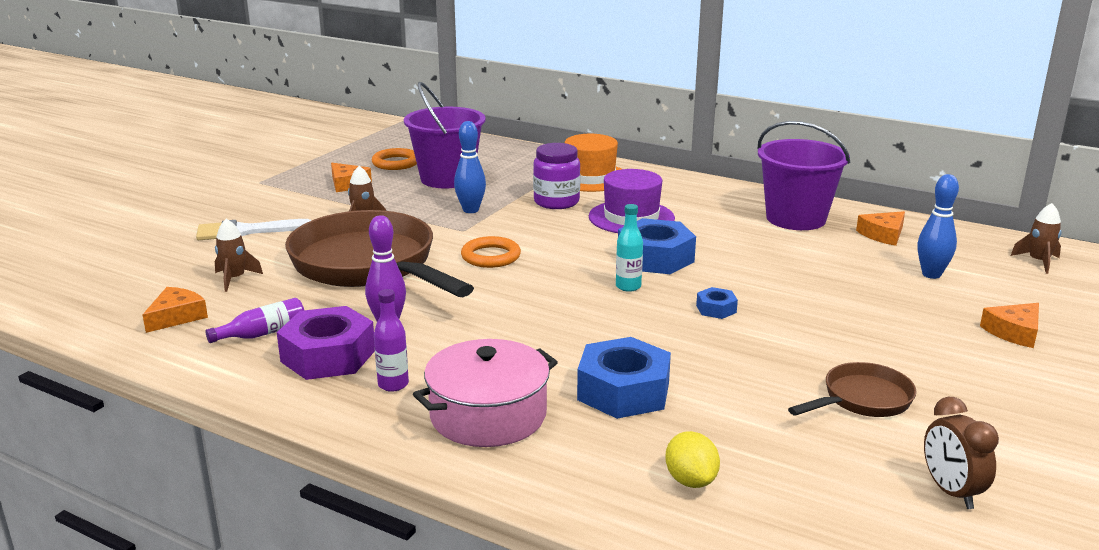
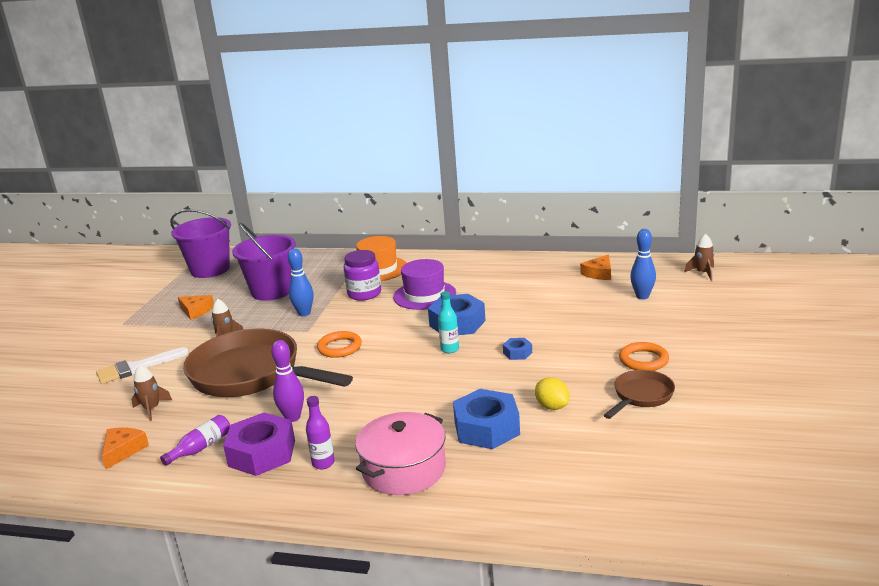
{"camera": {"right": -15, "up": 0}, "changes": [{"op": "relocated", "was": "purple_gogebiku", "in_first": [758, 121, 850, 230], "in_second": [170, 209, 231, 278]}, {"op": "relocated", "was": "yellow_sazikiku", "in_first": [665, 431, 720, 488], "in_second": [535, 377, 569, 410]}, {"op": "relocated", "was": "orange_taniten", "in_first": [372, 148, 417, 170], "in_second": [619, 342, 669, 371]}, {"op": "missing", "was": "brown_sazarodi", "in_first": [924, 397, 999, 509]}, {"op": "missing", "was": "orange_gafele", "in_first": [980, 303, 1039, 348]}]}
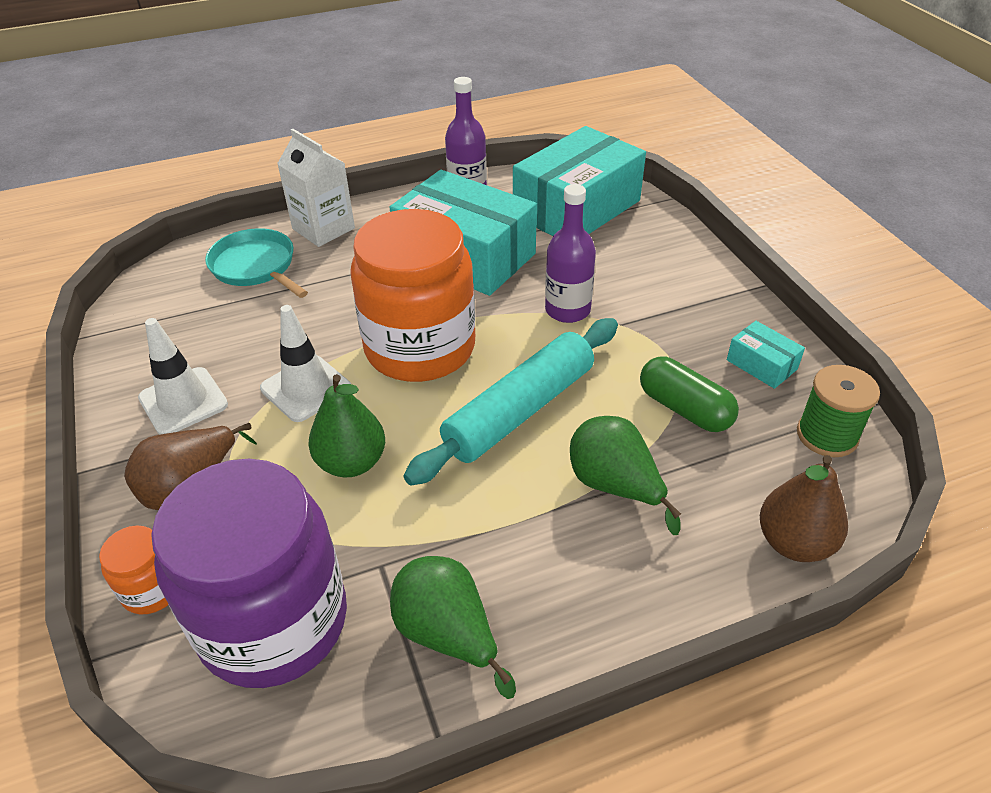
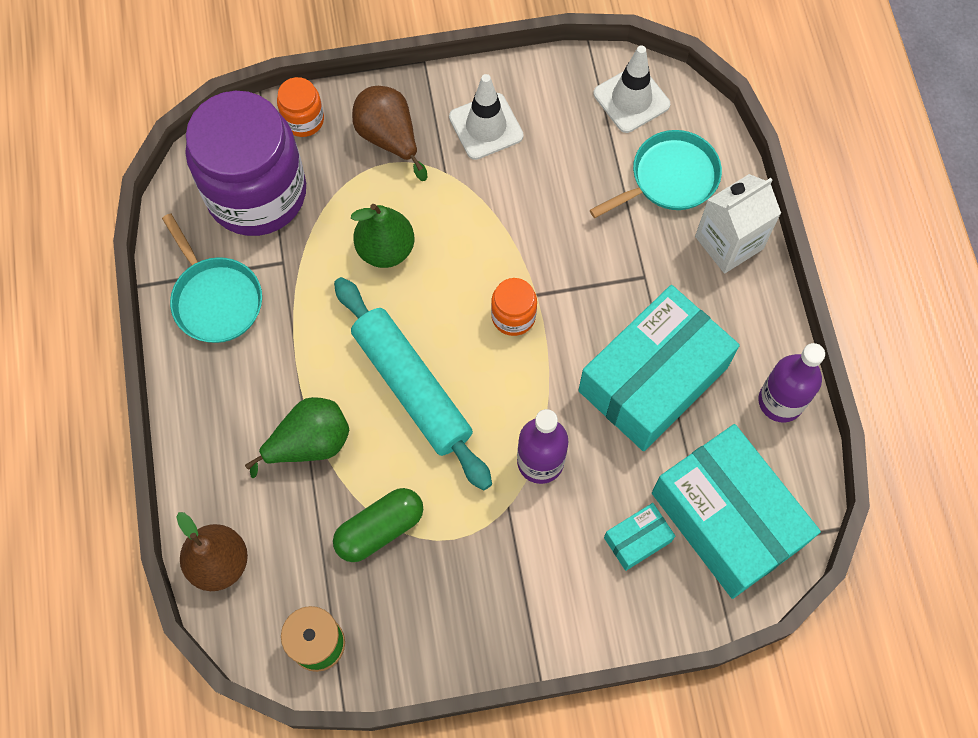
{"camera": {"right": 100, "up": 25}, "changes": [{"op": "exchanged", "was": "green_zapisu", "now": "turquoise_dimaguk", "in_first": [390, 556, 516, 699], "in_second": [162, 213, 262, 343]}, {"op": "size", "was": "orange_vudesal", "in_first": [350, 209, 475, 382], "in_second": [491, 278, 537, 336], "ratio": 0.42}, {"op": "relocated", "was": "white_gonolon", "in_first": [260, 305, 351, 422], "in_second": [594, 45, 670, 133]}, {"op": "relocated", "was": "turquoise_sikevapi", "in_first": [727, 321, 805, 389], "in_second": [604, 503, 675, 571]}]}
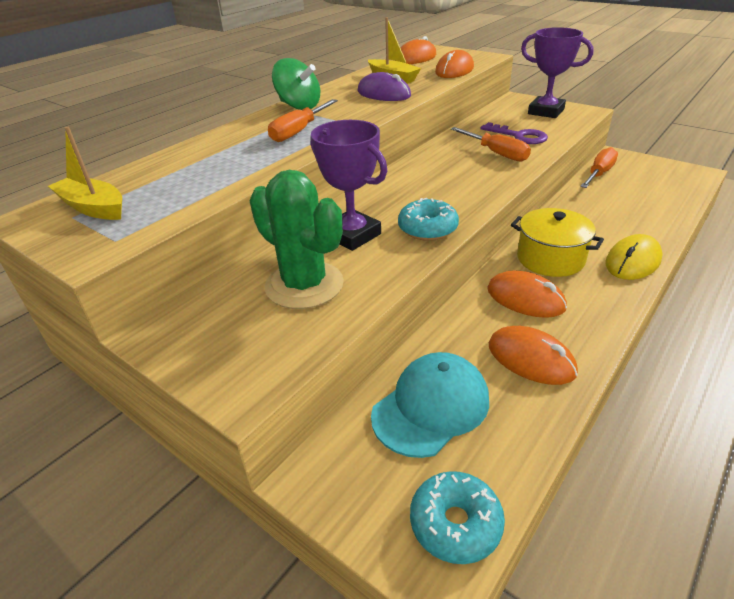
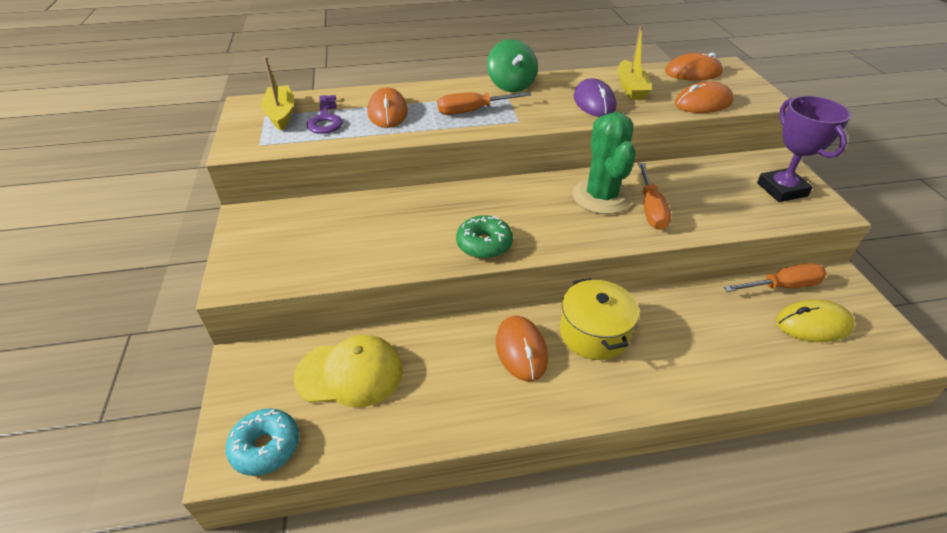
{"camera": {"right": 40, "up": 5}, "changes": [{"op": "colour", "was": "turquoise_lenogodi", "now": "yellow_lenogodi", "in_first": [371, 352, 489, 458], "in_second": [294, 335, 403, 408]}, {"op": "relocated", "was": "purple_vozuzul", "in_first": [480, 122, 548, 144], "in_second": [307, 95, 343, 134]}, {"op": "relocated", "was": "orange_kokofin", "in_first": [489, 326, 578, 385], "in_second": [367, 88, 408, 128]}, {"op": "colour", "was": "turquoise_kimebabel", "now": "green_kimebabel", "in_first": [398, 198, 459, 241], "in_second": [456, 215, 513, 259]}, {"op": "relocated", "was": "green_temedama", "in_first": [249, 170, 344, 309], "in_second": [572, 112, 636, 214]}, {"op": "relocated", "was": "yellow_kokofin", "in_first": [605, 234, 663, 280], "in_second": [776, 300, 855, 342]}, {"op": "missing", "was": "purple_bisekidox", "in_first": [311, 120, 388, 251]}]}
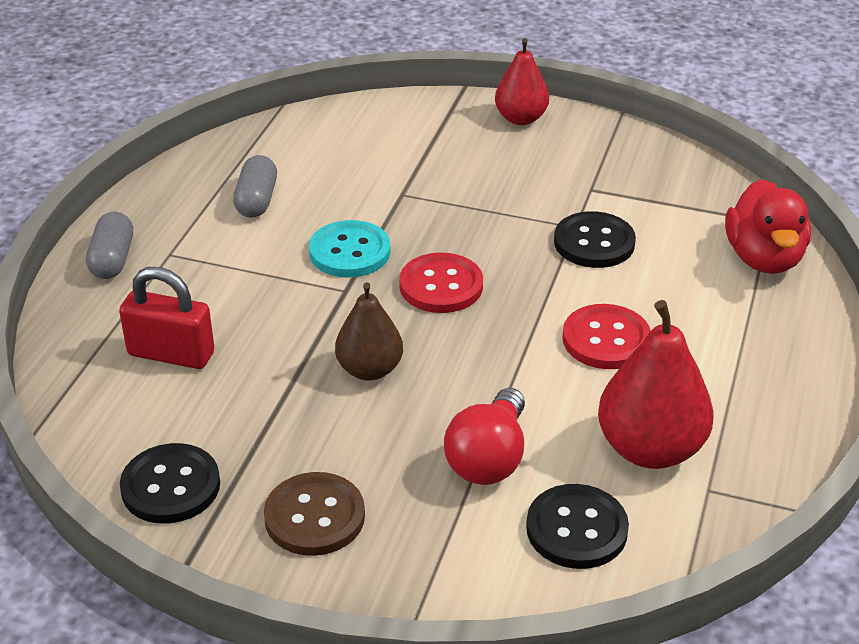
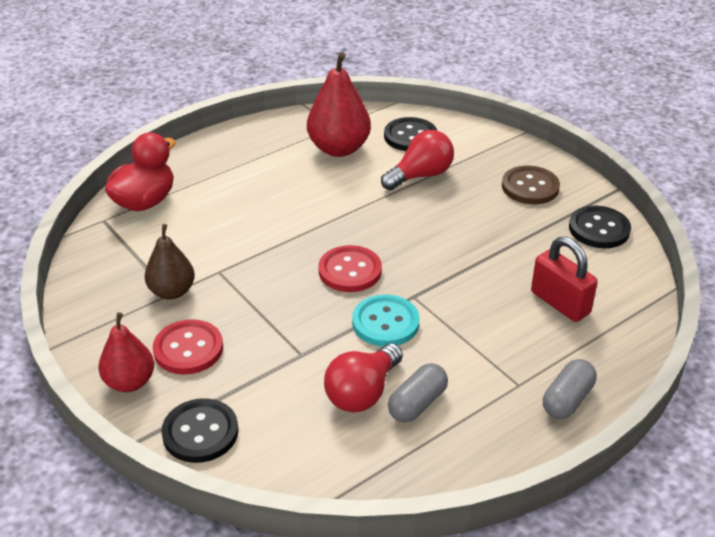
{"camera": {"right": -145, "up": 0}, "changes": [{"op": "relocated", "was": "brown_zapisu", "in_first": [335, 282, 403, 381], "in_second": [144, 224, 195, 299]}, {"op": "relocated", "was": "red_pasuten", "in_first": [562, 304, 651, 369], "in_second": [153, 319, 223, 375]}, {"op": "relocated", "was": "black_pasuten", "in_first": [554, 211, 636, 268], "in_second": [161, 398, 238, 463]}, {"op": "appeared", "now": "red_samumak", "in_second": [324, 343, 403, 412]}]}
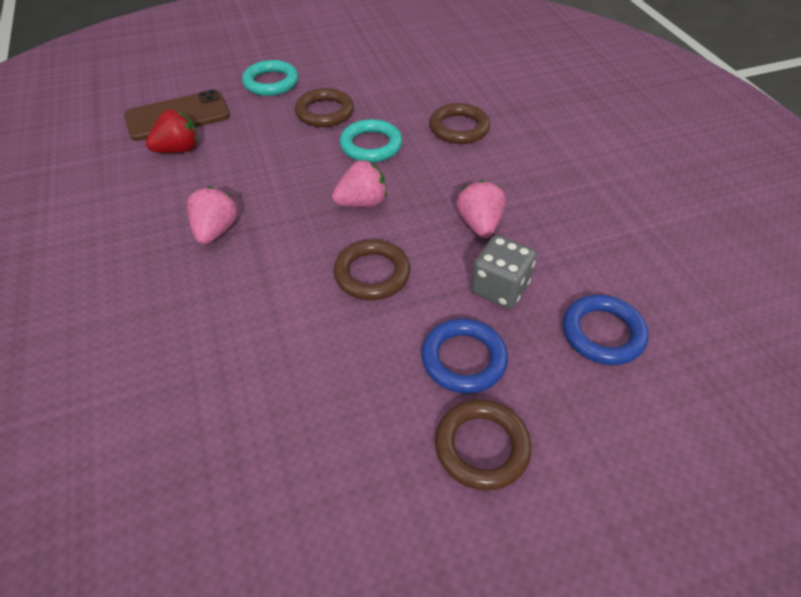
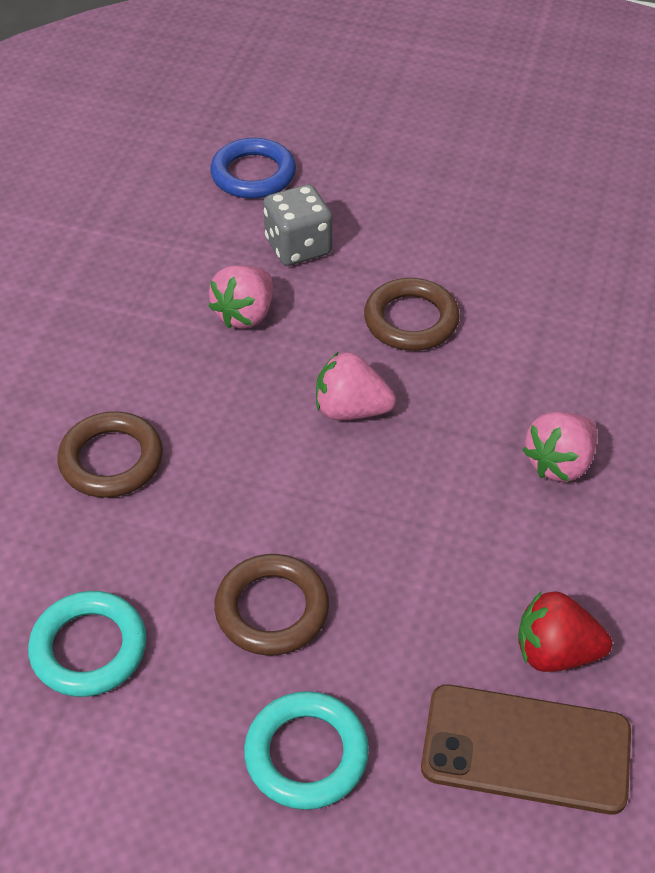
{"camera": {"right": -145, "up": 0}, "changes": [{"op": "relocated", "was": "turquoise_taniten", "in_first": [340, 119, 402, 162], "in_second": [28, 591, 147, 697]}, {"op": "missing", "was": "blue_taniten", "in_first": [421, 318, 508, 394]}, {"op": "missing", "was": "brown_taniten", "in_first": [435, 399, 532, 491]}]}
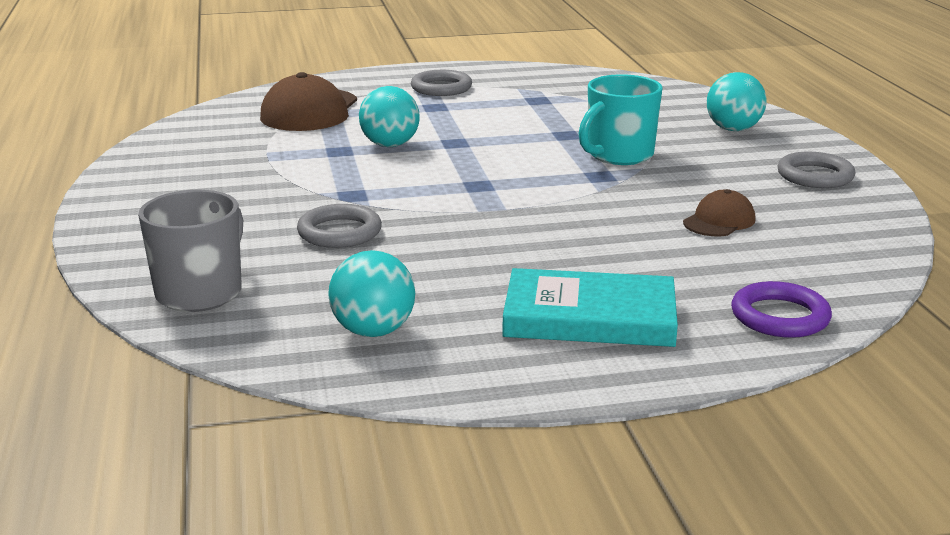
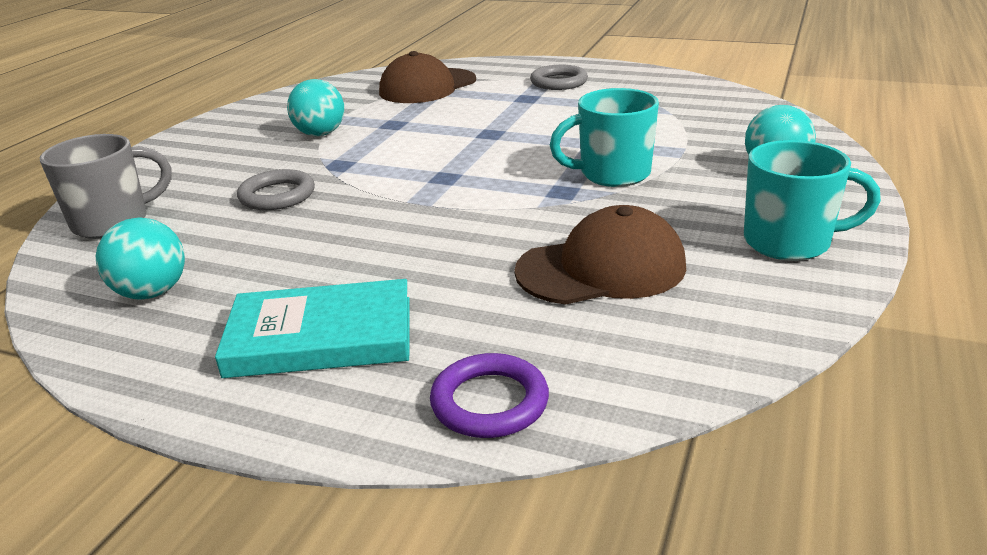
{"camera": {"right": 35, "up": 5}, "changes": [{"op": "spun", "was": "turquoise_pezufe", "in_first": [502, 268, 678, 347], "in_second": [215, 279, 409, 378], "clockwise": -45}, {"op": "relocated", "was": "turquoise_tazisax", "in_first": [359, 86, 420, 147], "in_second": [287, 79, 344, 136]}, {"op": "size", "was": "brown_lenogodi", "in_first": [683, 189, 756, 236], "in_second": [514, 205, 686, 305], "ratio": 1.83}, {"op": "exchanged", "was": "grey_taniten", "now": "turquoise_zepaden", "in_first": [777, 152, 855, 188], "in_second": [744, 140, 881, 261]}]}
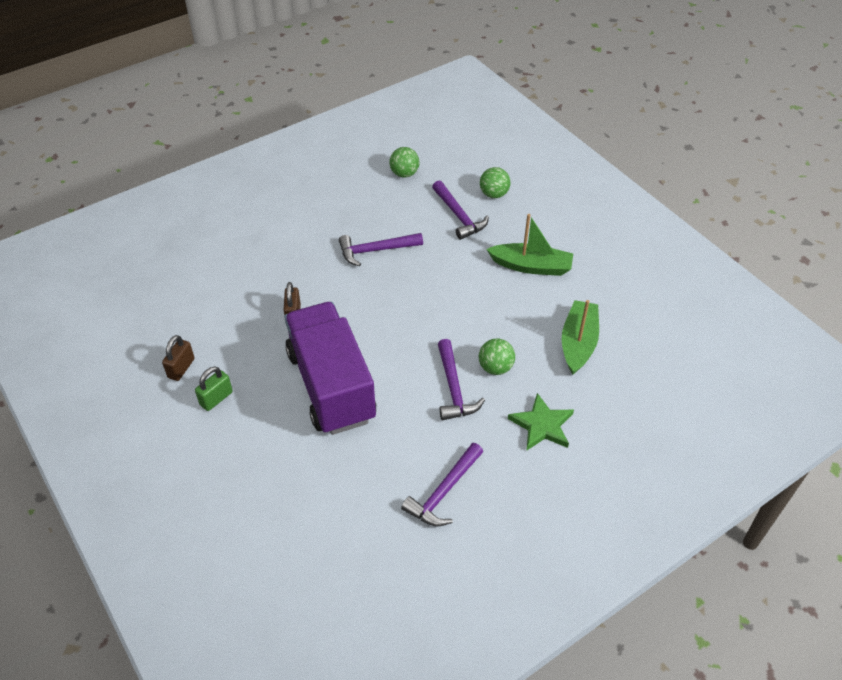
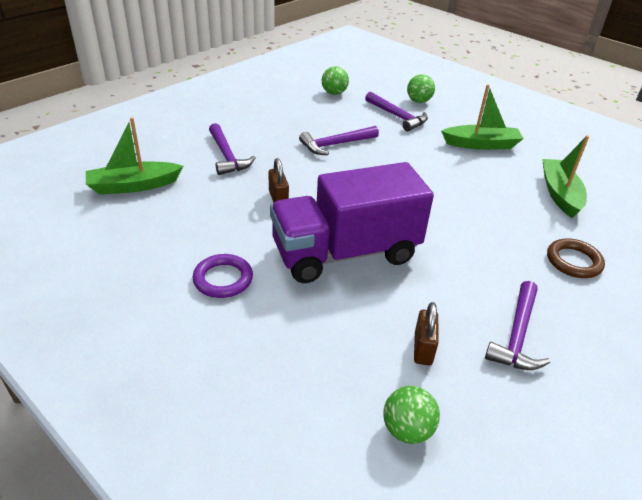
{"camera": {"right": -15, "up": -10}, "changes": [{"op": "appeared", "now": "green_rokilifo", "in_second": [86, 117, 183, 195]}, {"op": "exchanged", "was": "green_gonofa", "now": "purple_taniten", "in_first": [195, 367, 233, 411], "in_second": [193, 254, 253, 298]}, {"op": "relocated", "was": "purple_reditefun", "in_first": [438, 339, 485, 420], "in_second": [209, 123, 256, 175]}, {"op": "spun", "was": "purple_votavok", "in_first": [284, 302, 376, 435], "in_second": [270, 162, 434, 283], "clockwise": -75}, {"op": "relocated", "was": "green_tazisax", "in_first": [479, 338, 515, 375], "in_second": [383, 386, 440, 444]}, {"op": "relocated", "was": "brown_gonofa", "in_first": [162, 335, 195, 381], "in_second": [414, 302, 439, 365]}, {"op": "exchanged", "was": "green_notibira", "now": "brown_taniten", "in_first": [508, 393, 574, 451], "in_second": [547, 238, 605, 278]}]}
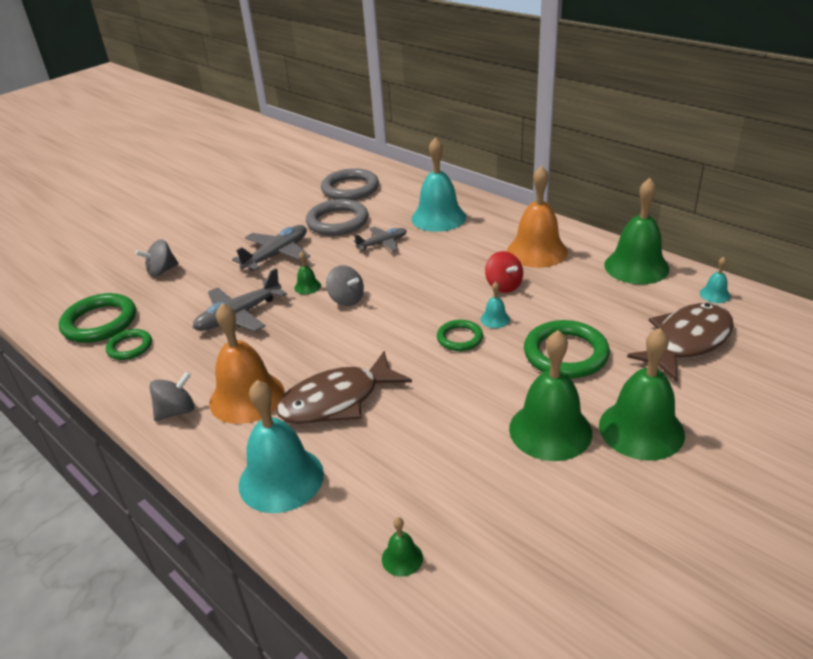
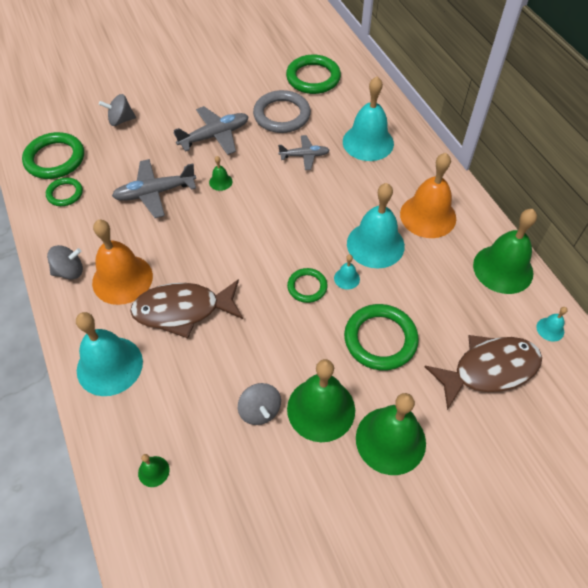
{"camera": {"right": 20, "up": 20}, "changes": [{"op": "relocated", "was": "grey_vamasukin", "in_first": [326, 265, 364, 306], "in_second": [238, 383, 281, 425]}, {"op": "colour", "was": "grey_taniten", "now": "green_taniten", "in_first": [321, 168, 379, 200], "in_second": [286, 55, 341, 94]}, {"op": "exchanged", "was": "red_vamasukin", "now": "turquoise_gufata", "in_first": [485, 251, 523, 293], "in_second": [347, 183, 405, 268]}]}
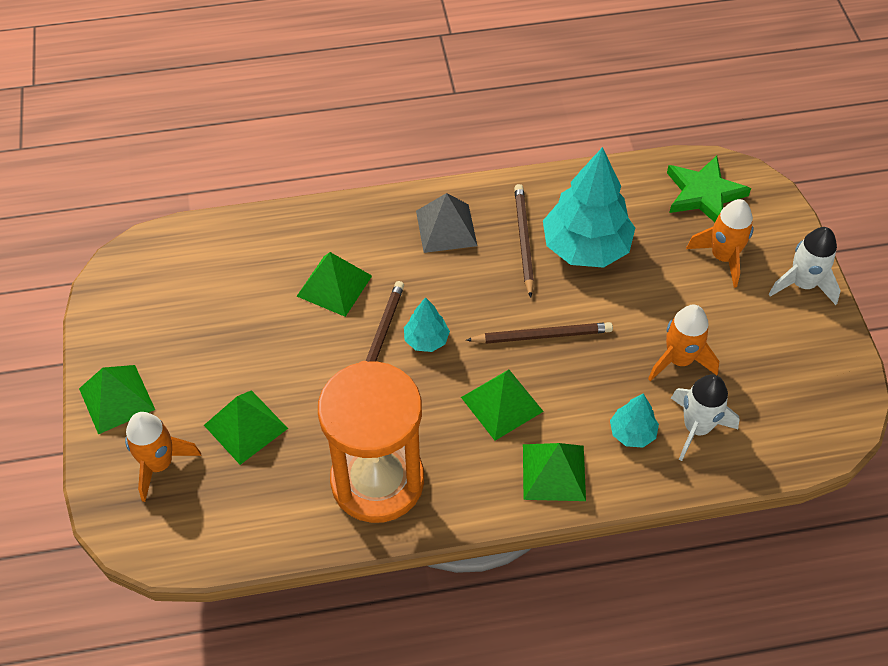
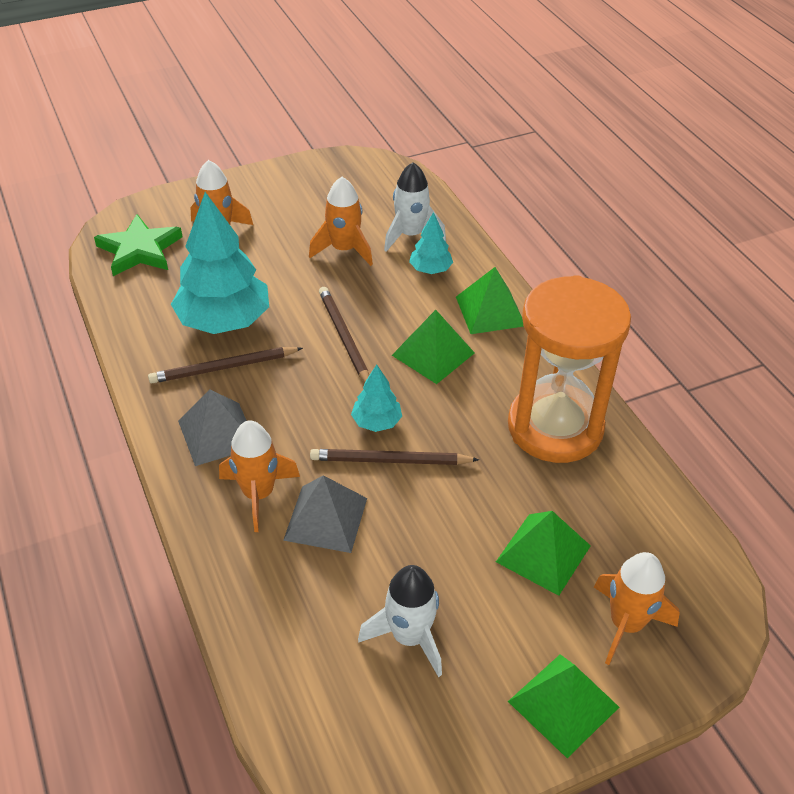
{"camera": {"right": -105, "up": -10}, "changes": [{"op": "appeared", "now": "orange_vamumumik", "in_second": [219, 420, 300, 532]}, {"op": "colour", "was": "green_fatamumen", "now": "grey_fatamumen", "in_first": [297, 252, 372, 317], "in_second": [283, 475, 367, 553]}, {"op": "relocated", "was": "white_vamumumik", "in_first": [769, 227, 841, 305], "in_second": [358, 565, 442, 677]}]}
